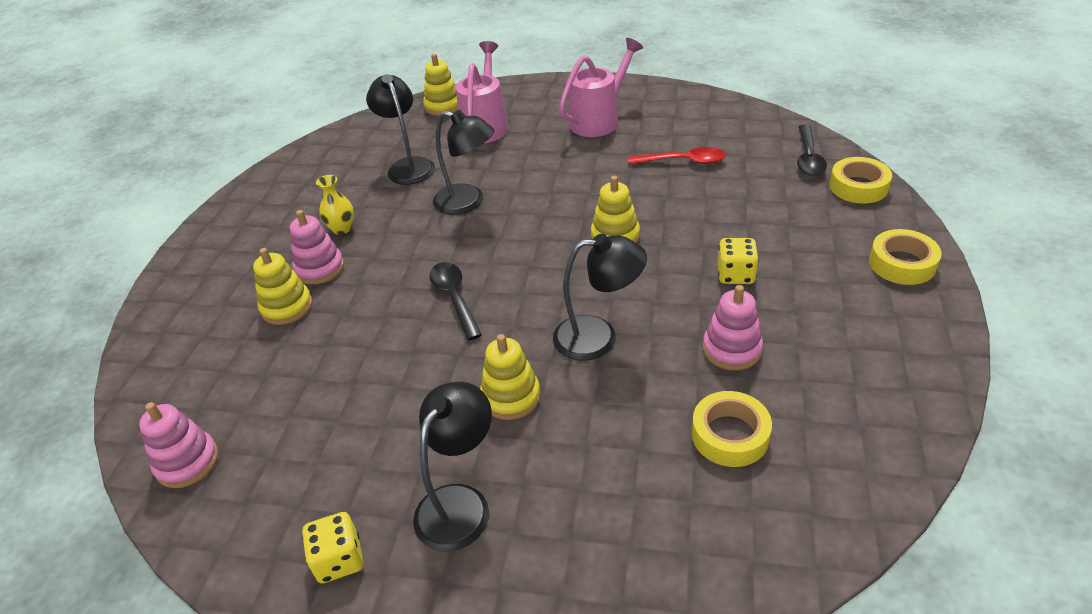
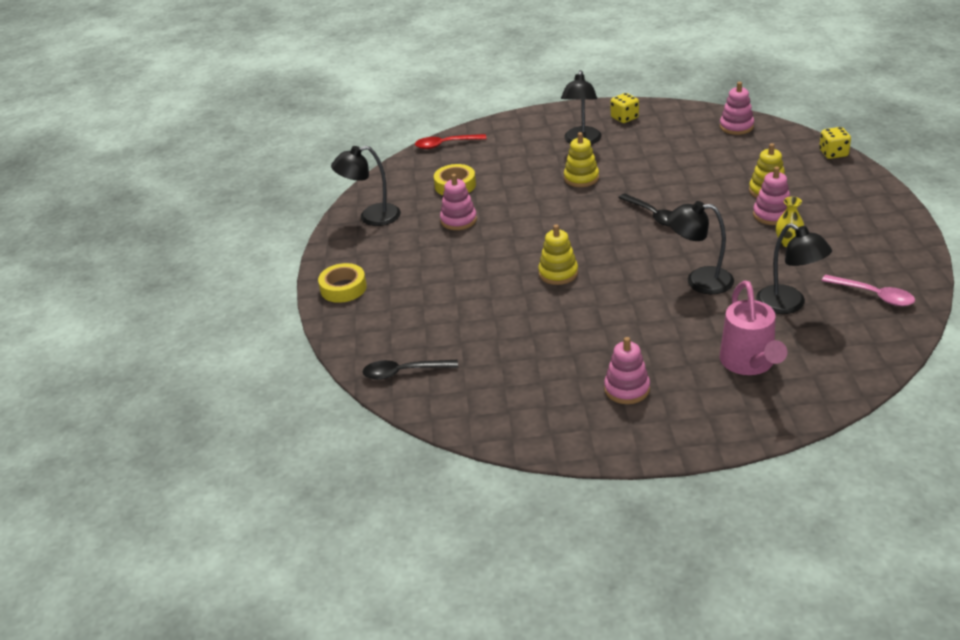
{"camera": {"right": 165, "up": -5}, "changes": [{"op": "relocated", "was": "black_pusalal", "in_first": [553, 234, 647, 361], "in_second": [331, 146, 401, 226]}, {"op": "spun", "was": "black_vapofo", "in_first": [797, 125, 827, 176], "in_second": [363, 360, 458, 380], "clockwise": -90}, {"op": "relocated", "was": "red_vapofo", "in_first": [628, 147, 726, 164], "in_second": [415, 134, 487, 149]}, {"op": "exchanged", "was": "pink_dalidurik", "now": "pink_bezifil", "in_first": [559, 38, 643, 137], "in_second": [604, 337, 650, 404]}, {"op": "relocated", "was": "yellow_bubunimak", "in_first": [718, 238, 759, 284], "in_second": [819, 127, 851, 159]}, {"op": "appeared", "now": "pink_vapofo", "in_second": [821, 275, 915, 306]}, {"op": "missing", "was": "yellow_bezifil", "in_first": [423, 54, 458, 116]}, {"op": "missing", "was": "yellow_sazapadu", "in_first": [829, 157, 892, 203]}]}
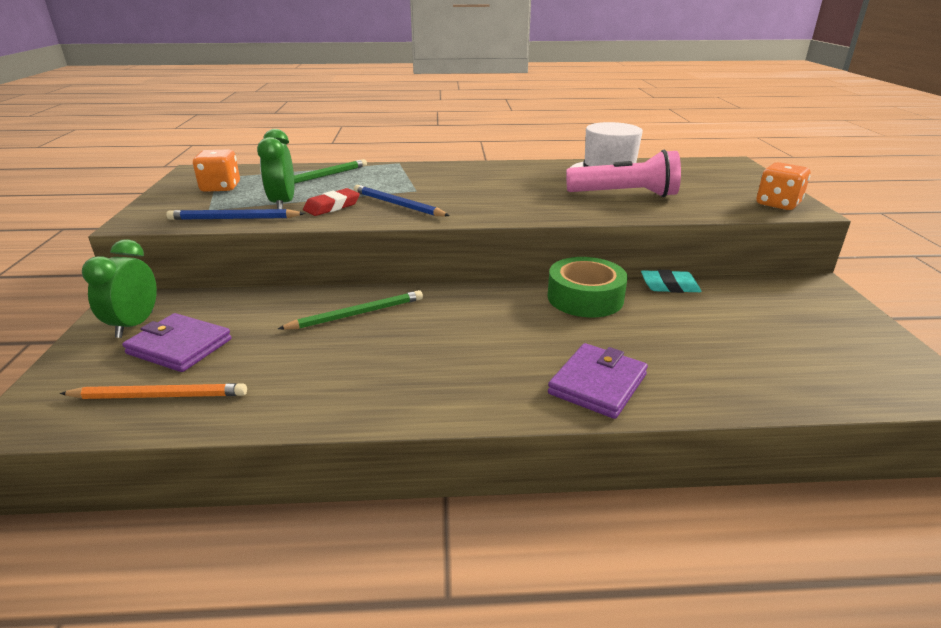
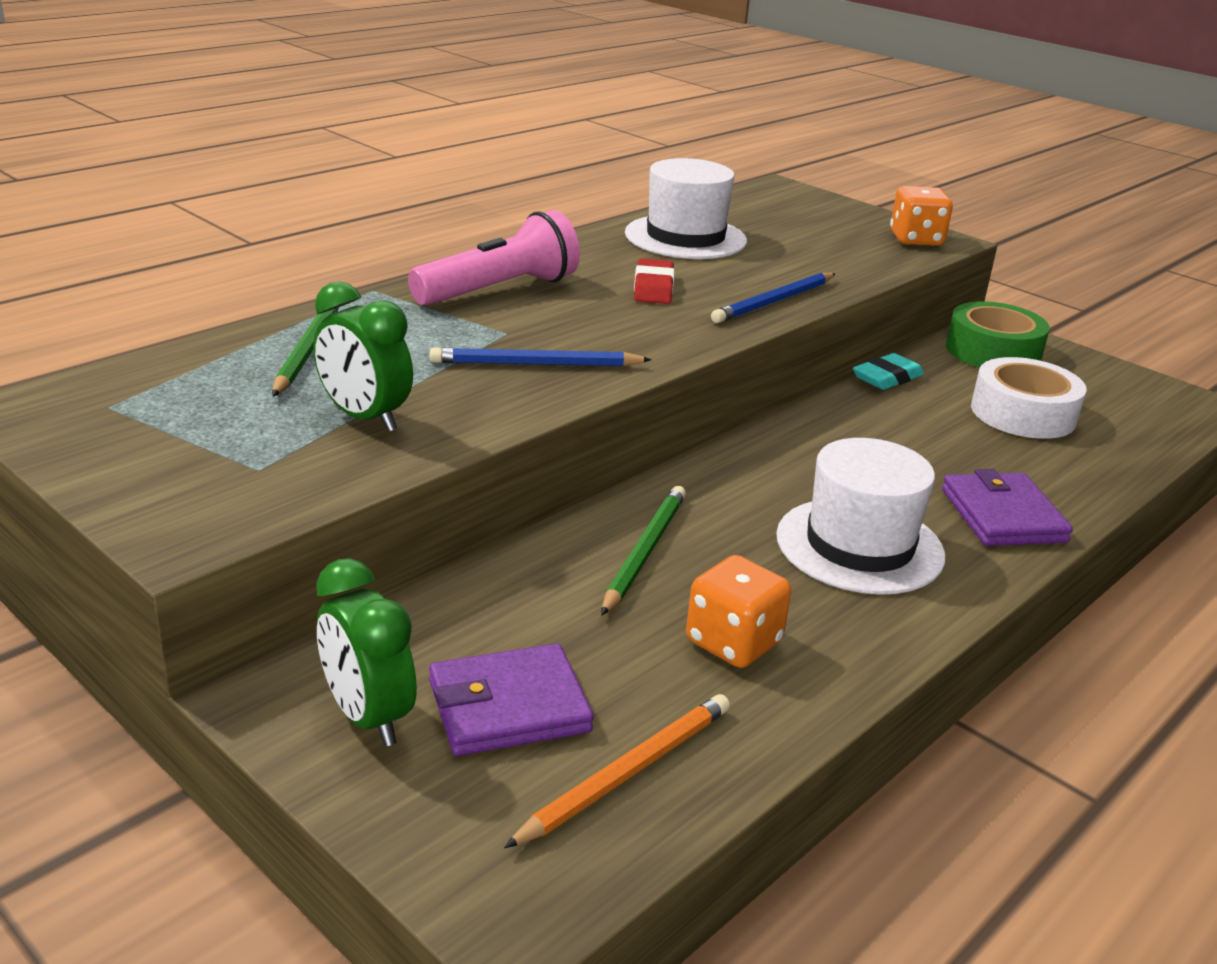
{"camera": {"right": -45, "up": 0}, "changes": [{"op": "relocated", "was": "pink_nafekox", "in_first": [566, 150, 681, 197], "in_second": [408, 210, 580, 306]}, {"op": "relocated", "was": "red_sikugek", "in_first": [303, 188, 360, 216], "in_second": [634, 258, 675, 304]}, {"op": "relocated", "was": "orange_bubunimak", "in_first": [193, 149, 240, 192], "in_second": [686, 555, 791, 668]}, {"op": "relocated", "was": "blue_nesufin", "in_first": [166, 209, 305, 220], "in_second": [711, 273, 835, 323]}, {"op": "appeared", "now": "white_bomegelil", "in_second": [776, 438, 945, 594]}, {"op": "relocated", "was": "green_sazapadu", "in_first": [547, 257, 628, 317], "in_second": [946, 301, 1050, 368]}, {"op": "appeared", "now": "white_sazapadu", "in_second": [971, 357, 1087, 439]}]}
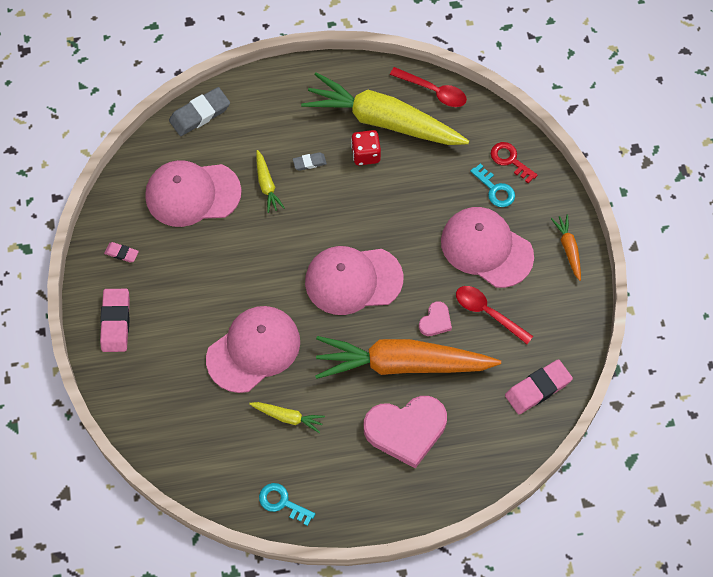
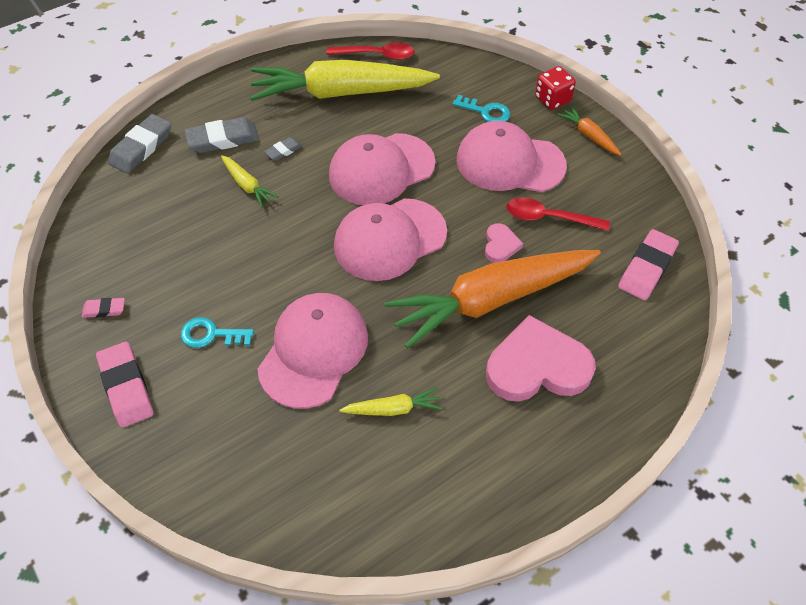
{"camera": {"right": -25, "up": -10}, "changes": [{"op": "relocated", "was": "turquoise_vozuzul", "in_first": [259, 483, 315, 526], "in_second": [181, 317, 254, 348]}, {"op": "appeared", "now": "grey_sikugek", "in_second": [184, 117, 259, 153]}, {"op": "relocated", "was": "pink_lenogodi", "in_first": [145, 160, 242, 227], "in_second": [329, 133, 435, 205]}, {"op": "spun", "was": "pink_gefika", "in_first": [364, 396, 447, 468], "in_second": [486, 315, 596, 402], "clockwise": -150}, {"op": "relocated", "was": "red_bubunimak", "in_first": [351, 130, 381, 165], "in_second": [535, 66, 576, 110]}, {"op": "missing", "was": "red_vozuzul", "in_first": [491, 142, 538, 184]}]}
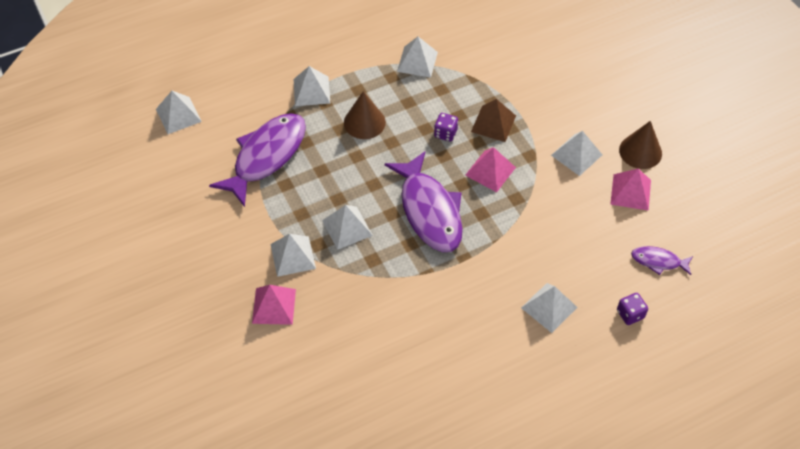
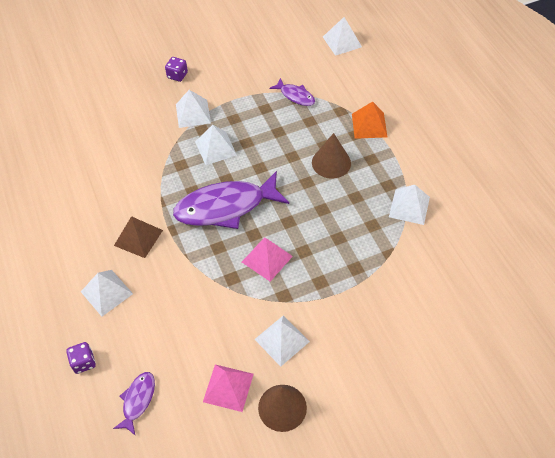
{"camera": {"right": 95, "up": 0}, "changes": [{"op": "relocated", "was": "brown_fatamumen", "in_first": [471, 99, 516, 142], "in_second": [114, 216, 163, 258]}, {"op": "relocated", "was": "purple_bubunimak", "in_first": [434, 113, 458, 141], "in_second": [165, 57, 188, 82]}, {"op": "size", "was": "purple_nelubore", "in_first": [209, 113, 306, 207], "in_second": [269, 78, 315, 106], "ratio": 0.48}, {"op": "colour", "was": "white_fatamumen", "now": "orange_fatamumen", "in_first": [294, 66, 331, 106], "in_second": [352, 101, 387, 139]}, {"op": "missing", "was": "pink_fatamumen", "in_first": [252, 285, 296, 325]}]}
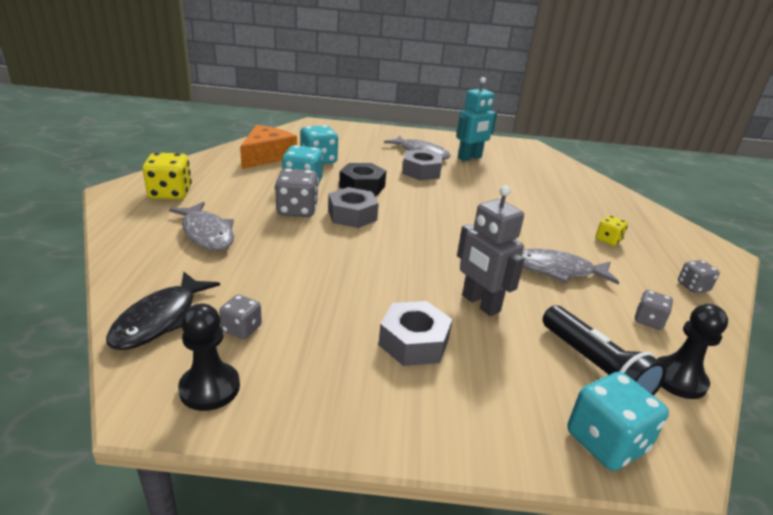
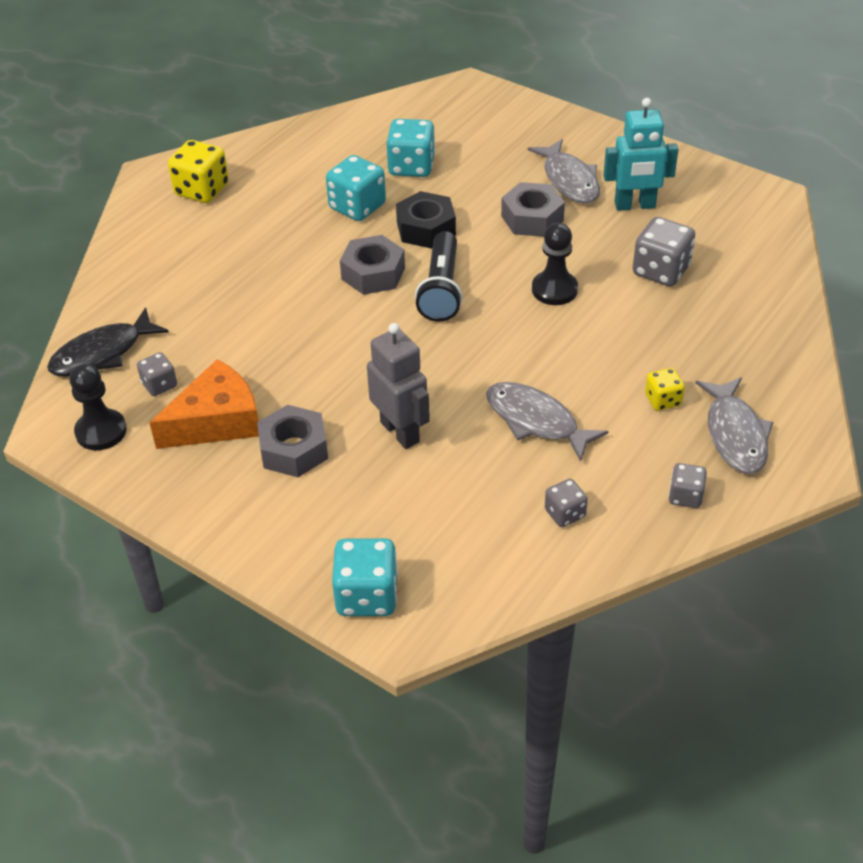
{"camera": {"right": 35, "up": 15}, "changes": [{"op": "relocated", "was": "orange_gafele", "in_first": [240, 125, 297, 169], "in_second": [149, 359, 259, 449]}, {"op": "spun", "was": "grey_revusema", "in_first": [457, 185, 525, 316], "in_second": [367, 323, 430, 449], "clockwise": 150}, {"op": "relocated", "was": "black_nafekox", "in_first": [543, 305, 667, 396], "in_second": [415, 231, 463, 322]}, {"op": "relocated", "was": "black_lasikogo", "in_first": [657, 304, 728, 399], "in_second": [532, 223, 578, 305]}, {"op": "relocated", "was": "grey_bubunimak", "in_first": [275, 168, 318, 217], "in_second": [632, 217, 695, 287]}, {"op": "relocated", "was": "grey_nelubore", "in_first": [169, 202, 234, 251], "in_second": [695, 377, 773, 474]}]}
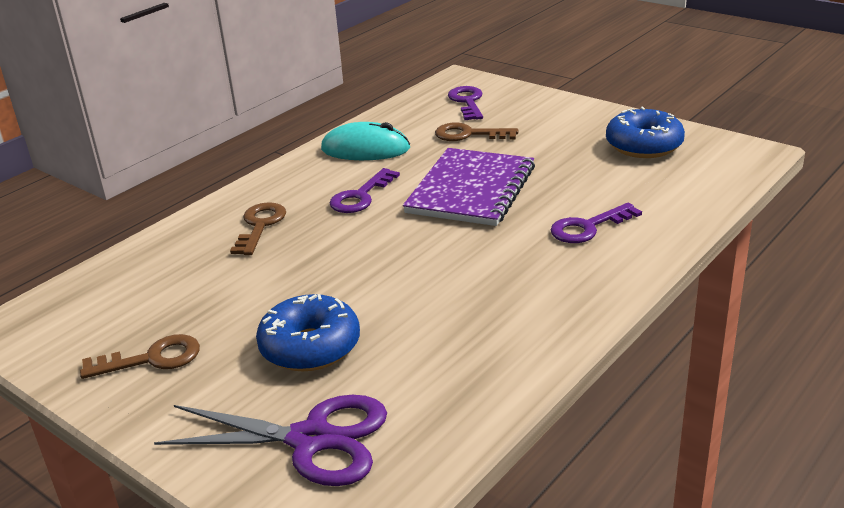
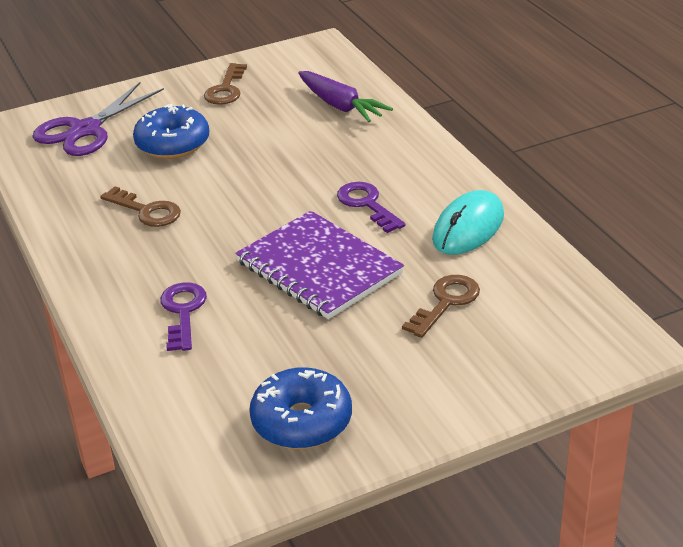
{"camera": {"right": 115, "up": 5}, "changes": [{"op": "relocated", "was": "brown_vozuzul", "in_first": [230, 202, 286, 255], "in_second": [100, 186, 181, 227]}, {"op": "appeared", "now": "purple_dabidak", "in_second": [298, 71, 393, 122]}, {"op": "missing", "was": "purple_vozuzul", "in_first": [448, 86, 483, 120]}]}
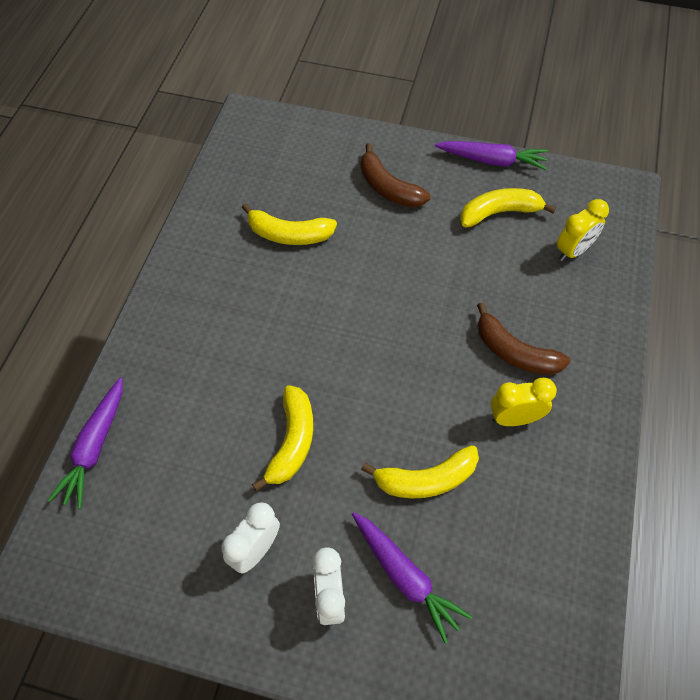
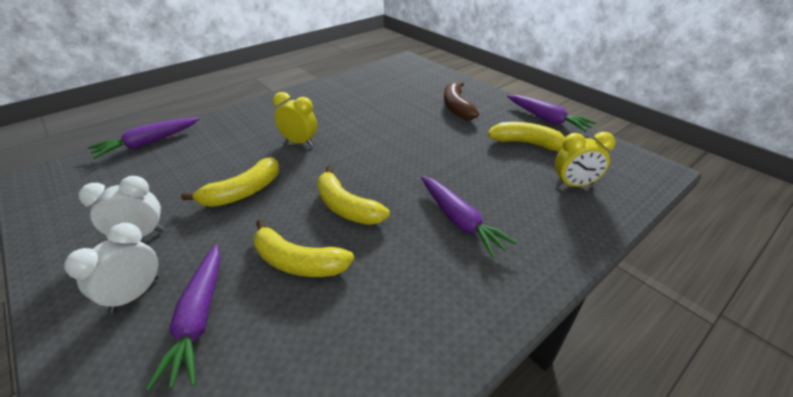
{"camera": {"right": 35, "up": -20}, "changes": [{"op": "relocated", "was": "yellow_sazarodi", "in_first": [491, 378, 557, 426], "in_second": [273, 92, 317, 146]}, {"op": "relocated", "was": "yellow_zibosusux", "in_first": [242, 203, 337, 245], "in_second": [317, 166, 389, 225]}, {"op": "exchanged", "was": "brown_zibosusux", "now": "purple_dabidak", "in_first": [477, 303, 570, 375], "in_second": [421, 176, 517, 258]}]}
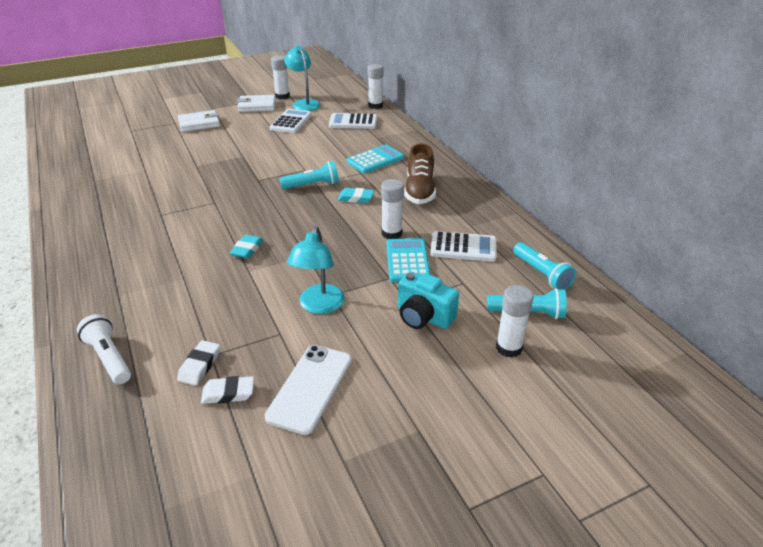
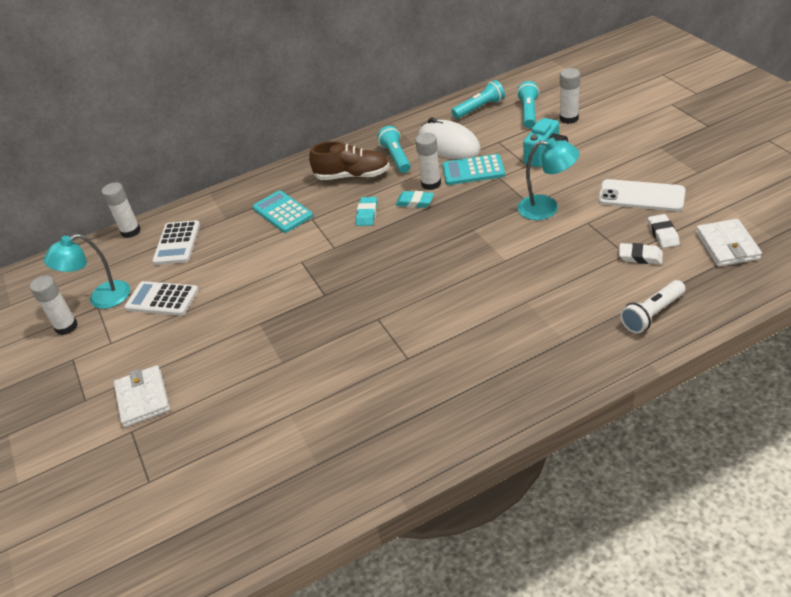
{"camera": {"right": -85, "up": 5}, "changes": [{"op": "relocated", "was": "turquoise_nafekox", "in_first": [279, 161, 339, 189], "in_second": [378, 126, 411, 173]}, {"op": "relocated", "was": "turquoise_sikugek", "in_first": [230, 235, 264, 259], "in_second": [395, 191, 434, 208]}, {"op": "exchanged", "was": "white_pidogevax", "now": "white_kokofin", "in_first": [430, 231, 496, 262], "in_second": [418, 117, 481, 159]}, {"op": "relocated", "was": "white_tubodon", "in_first": [237, 95, 276, 112], "in_second": [696, 219, 762, 267]}]}
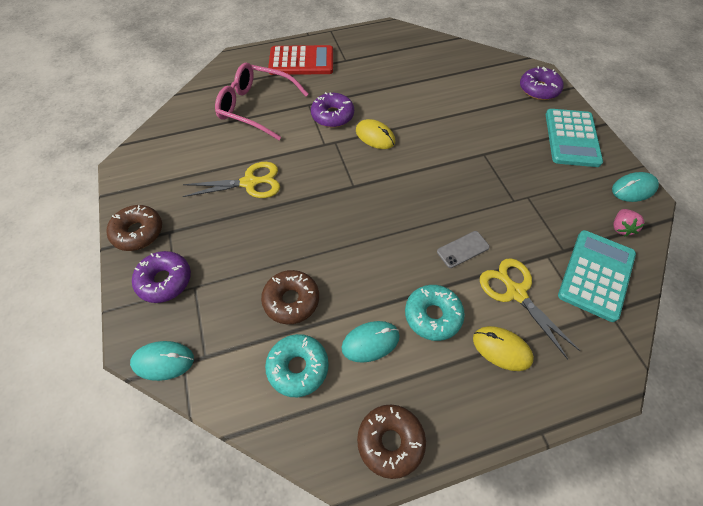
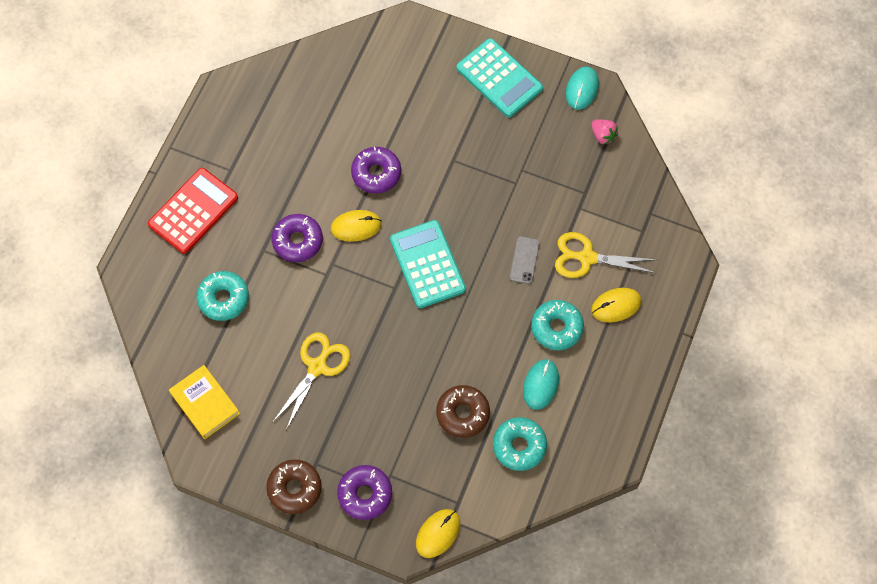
{"camera": {"right": -50, "up": 10}, "changes": [{"op": "appeared", "now": "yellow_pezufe", "in_second": [169, 365, 240, 439]}, {"op": "exchanged", "was": "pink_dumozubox", "now": "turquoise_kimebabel", "in_first": [215, 63, 308, 140], "in_second": [196, 271, 249, 321]}, {"op": "relocated", "was": "purple_kimebabel", "in_first": [520, 66, 563, 100], "in_second": [351, 147, 401, 194]}, {"op": "relocated", "was": "turquoise_pidogevax", "in_first": [558, 230, 636, 322], "in_second": [390, 220, 466, 308]}, {"op": "colour", "was": "turquoise_kokofin", "now": "yellow_kokofin", "in_first": [130, 341, 194, 381], "in_second": [416, 509, 460, 558]}, {"op": "missing", "was": "brown_kimebabel", "in_first": [357, 405, 426, 479]}]}
